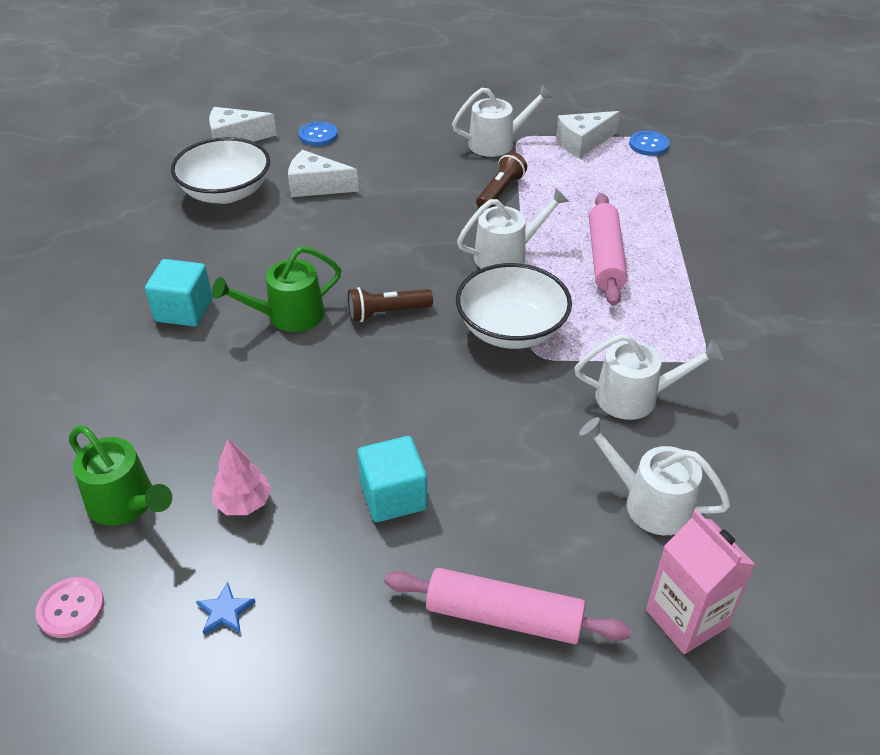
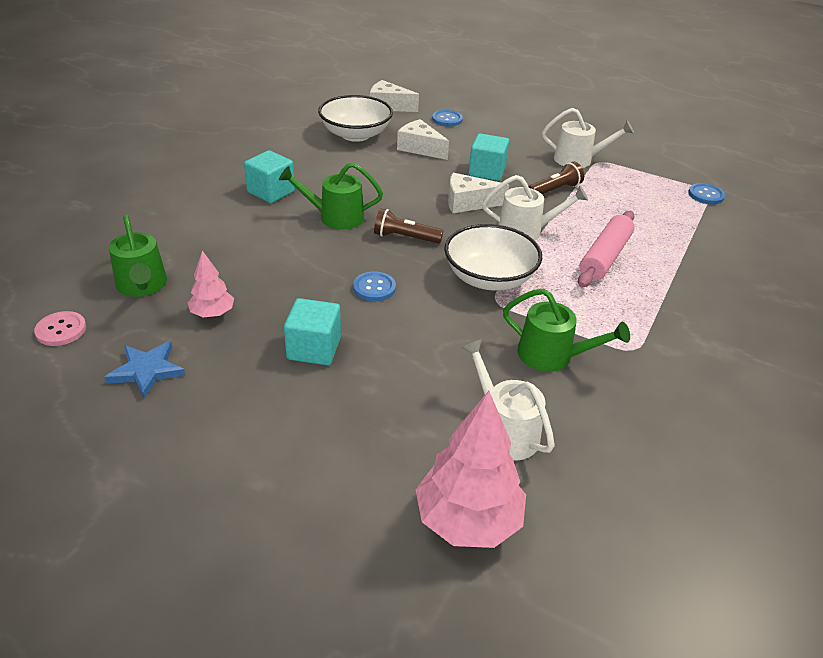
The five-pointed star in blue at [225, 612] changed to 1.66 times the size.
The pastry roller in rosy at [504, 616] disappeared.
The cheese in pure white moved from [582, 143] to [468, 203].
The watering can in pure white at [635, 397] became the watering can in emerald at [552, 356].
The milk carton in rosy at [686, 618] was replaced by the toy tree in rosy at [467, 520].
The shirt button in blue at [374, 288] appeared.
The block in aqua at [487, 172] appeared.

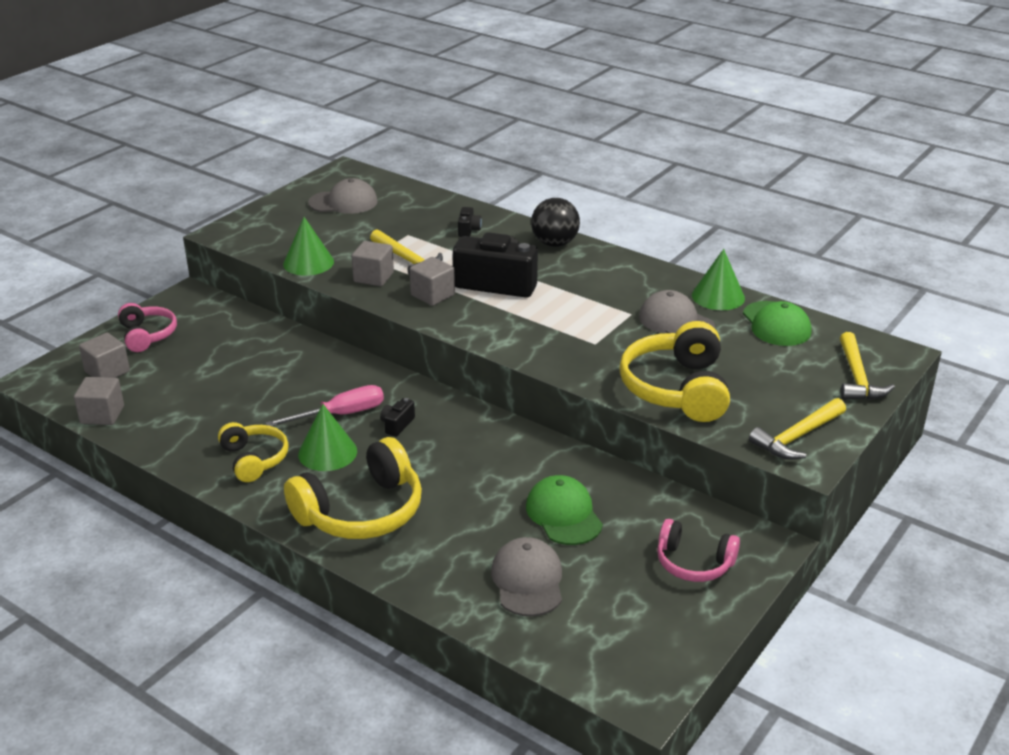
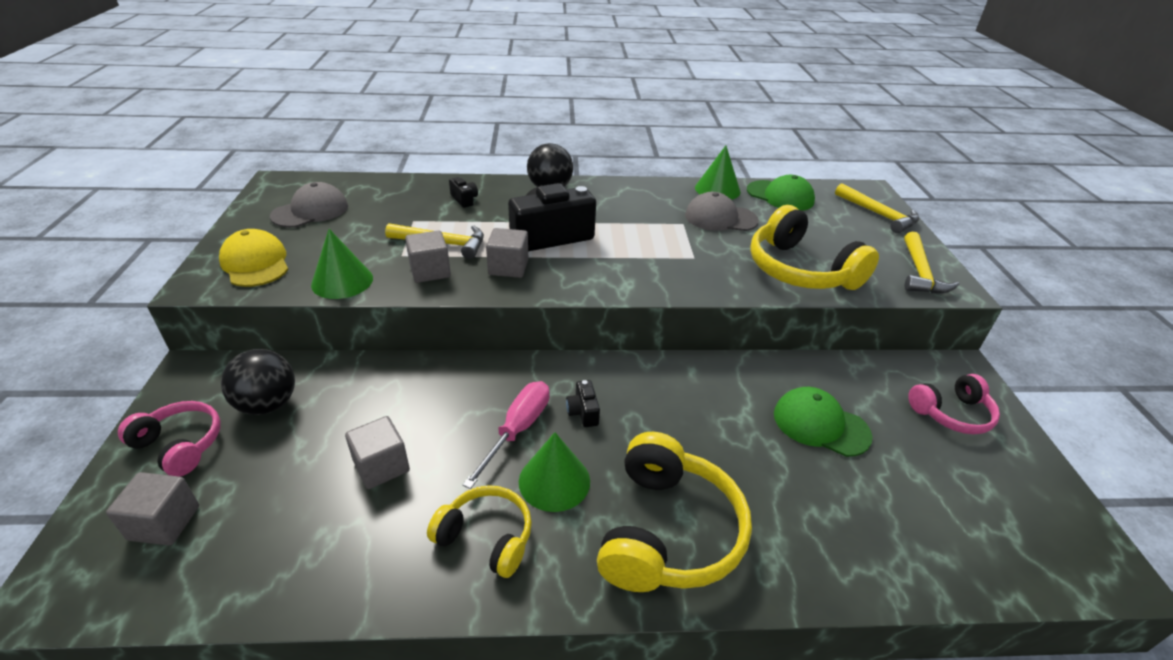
The block in gray moved from [102, 415] to [381, 466].
The baseball cap in gray at [528, 580] disappeared.
The baseball cap in yellow at [255, 263] appeared.
The sphere in jet-black at [268, 404] appeared.

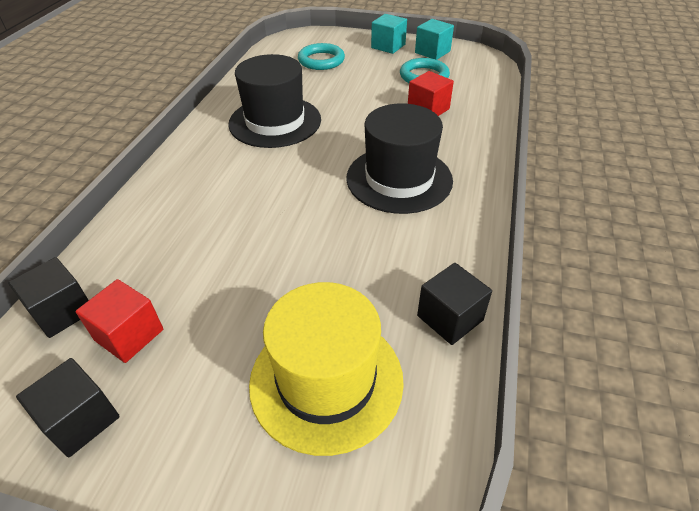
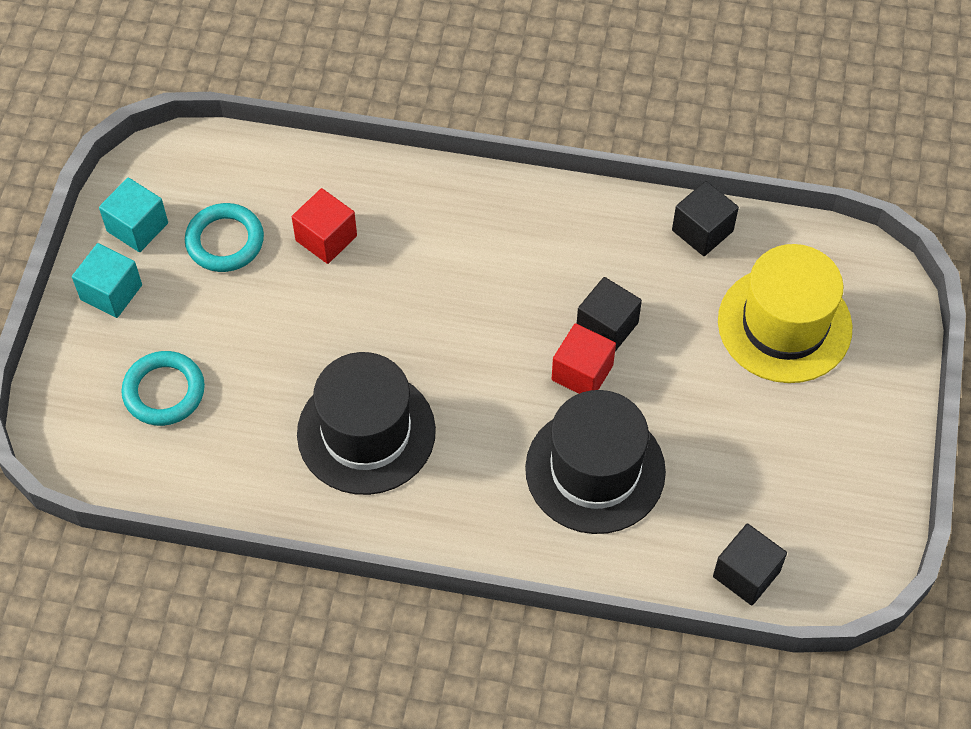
The block in jet-black moved from [81, 420] to [607, 327].
The block in scarlet moved from [129, 335] to [582, 372].
The top hat in jet-black moved from [399, 179] to [595, 470].

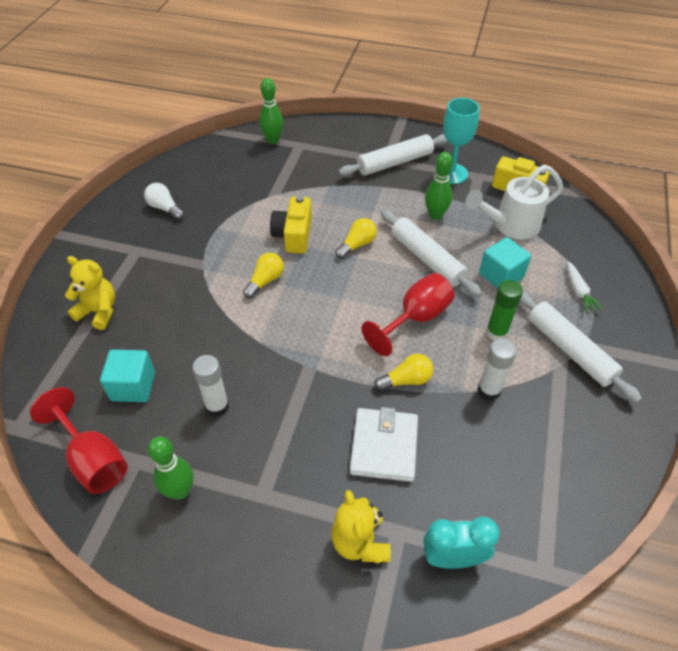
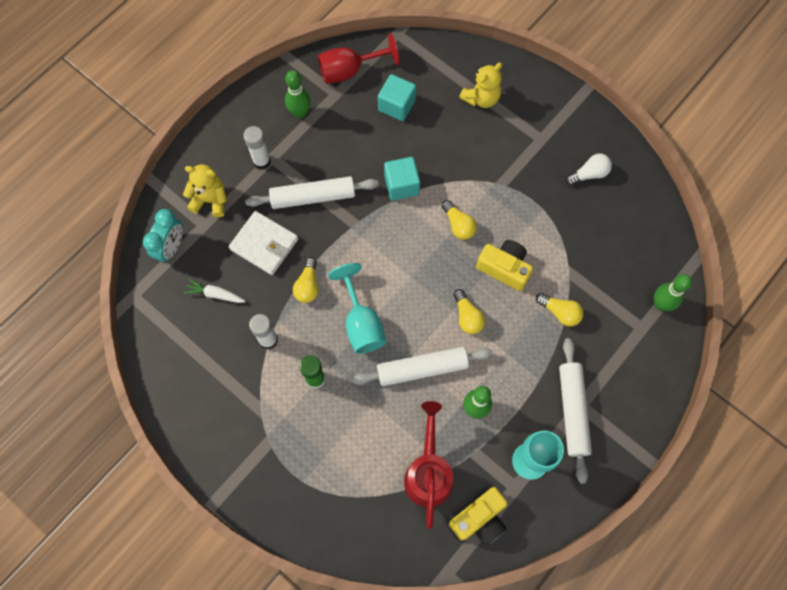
The glue in pure white moved from [217, 406] to [261, 161].
The wine glass in scarlet at [415, 319] became the wine glass in aqua at [361, 323].
The watering can in pure white at [511, 225] became the watering can in scarlet at [428, 473].
The block in aqua moved from [501, 275] to [401, 185].
The pastry roller in pure white moved from [569, 350] to [313, 197].
The toy carrot in pure white moved from [578, 291] to [215, 294].
The lightbulb in yellow at [560, 312] appeared.

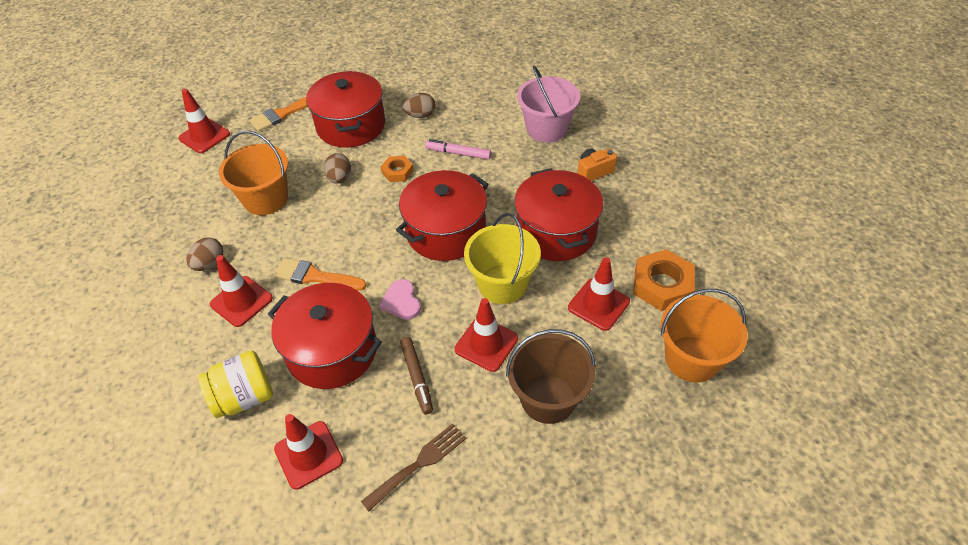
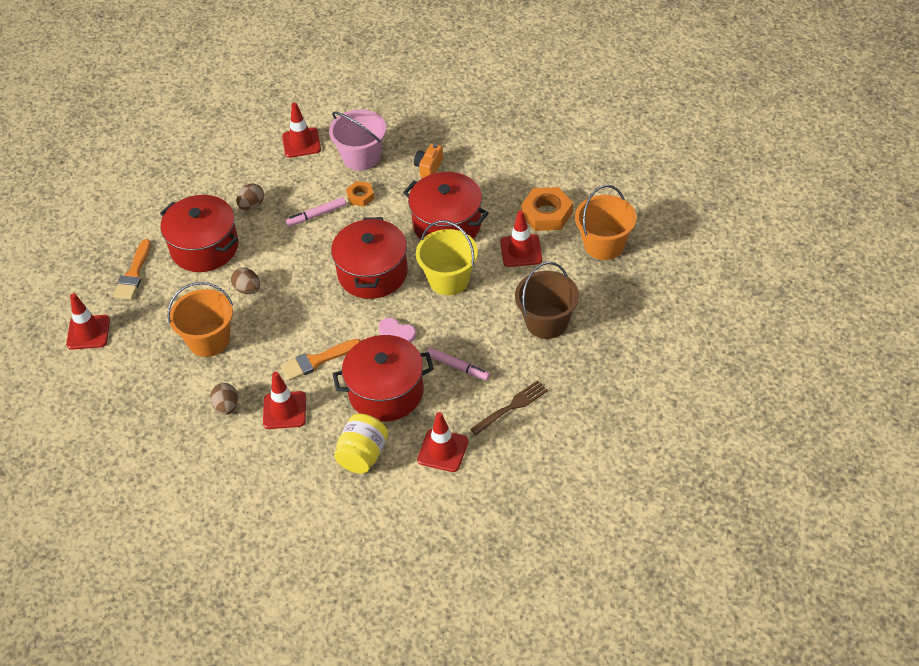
The table fork in dark brown at [418, 464] turned 45 degrees clockwise.
The nut in orange moved from [397, 172] to [360, 196].
The marker in dark brown at [417, 378] became the marker in rosy at [458, 367].
The safety cone in scarlet moved from [486, 344] to [301, 143].

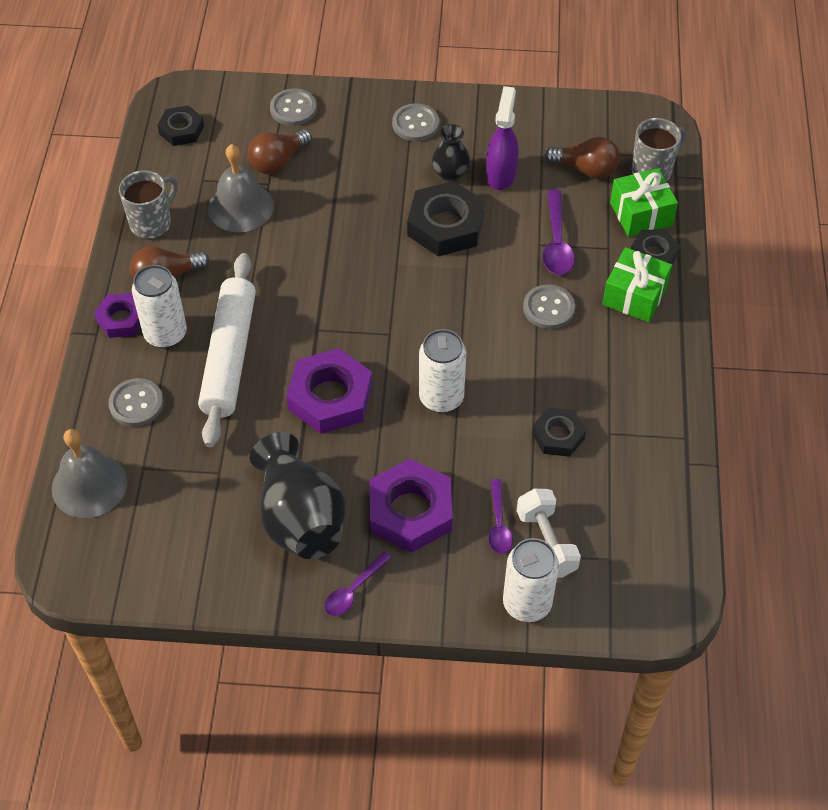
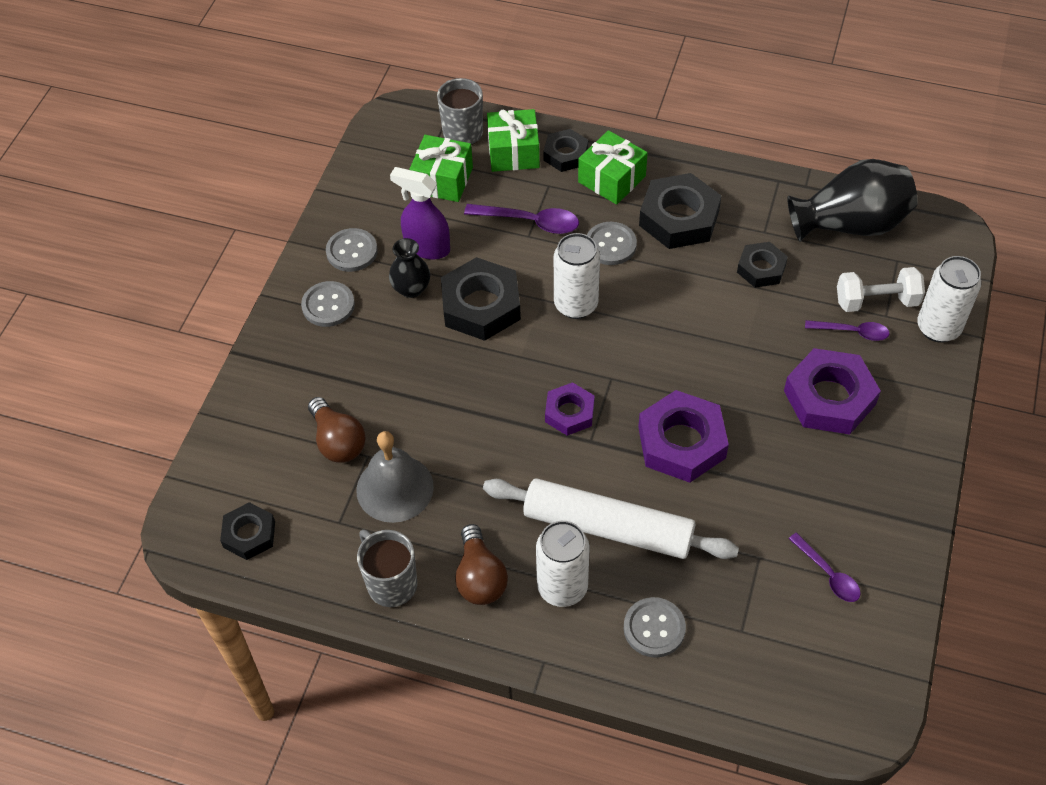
The bell in gray at [89, 485] disappeared.
The nut in royal purple moved from [121, 319] to [569, 412].
The flower vase in jet-black moved from [300, 518] to [850, 224].
The shirt button in gray moved from [293, 109] to [352, 251].
The spoon in royal purple moved from [353, 590] to [828, 574].
The tin in pure white moved from [441, 398] to [576, 305].
The lightbulb in dark brown at [586, 169] was replaced by the present in emerald at [442, 180].
The nut in jet-black at [679, 218] appeared.

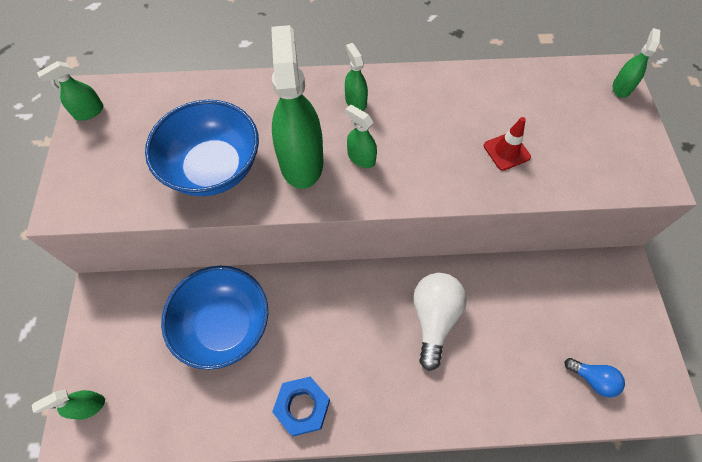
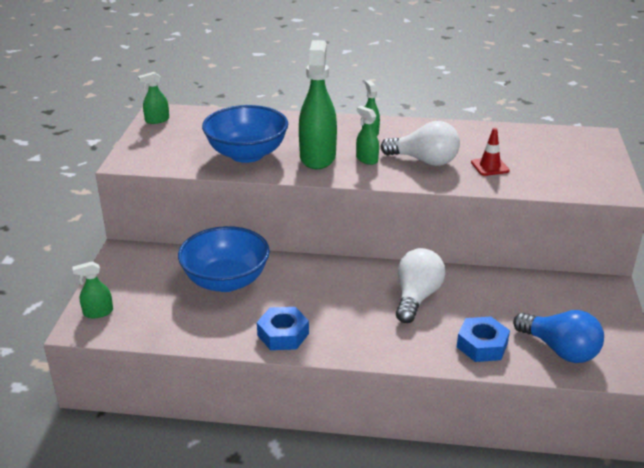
The lightbulb in blue at [592, 379] changed to 1.77 times the size.
The spray cleaner in emerald at [621, 87] disappeared.
The lightbulb in pure white at [424, 161] appeared.
The nut in blue at [482, 345] appeared.

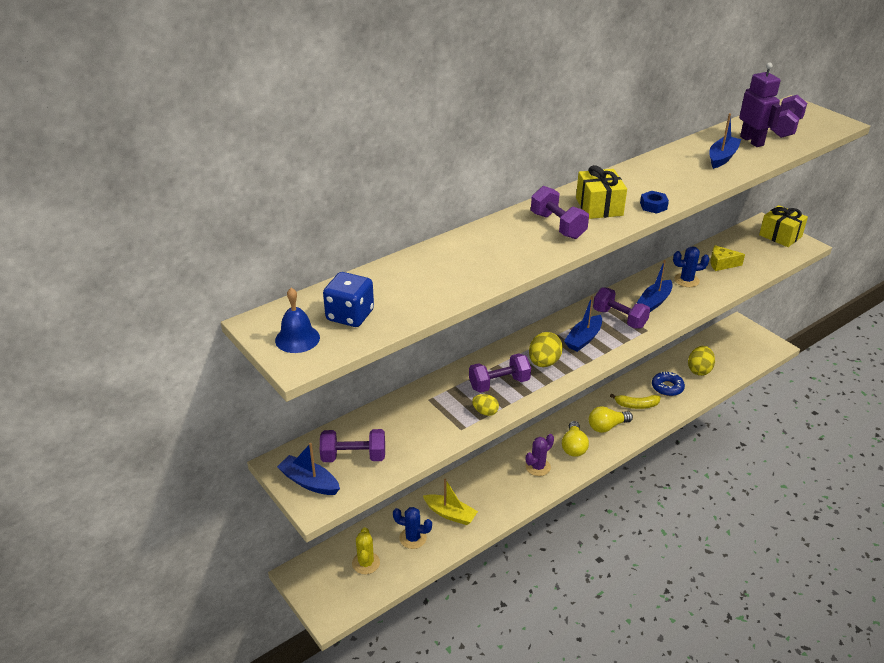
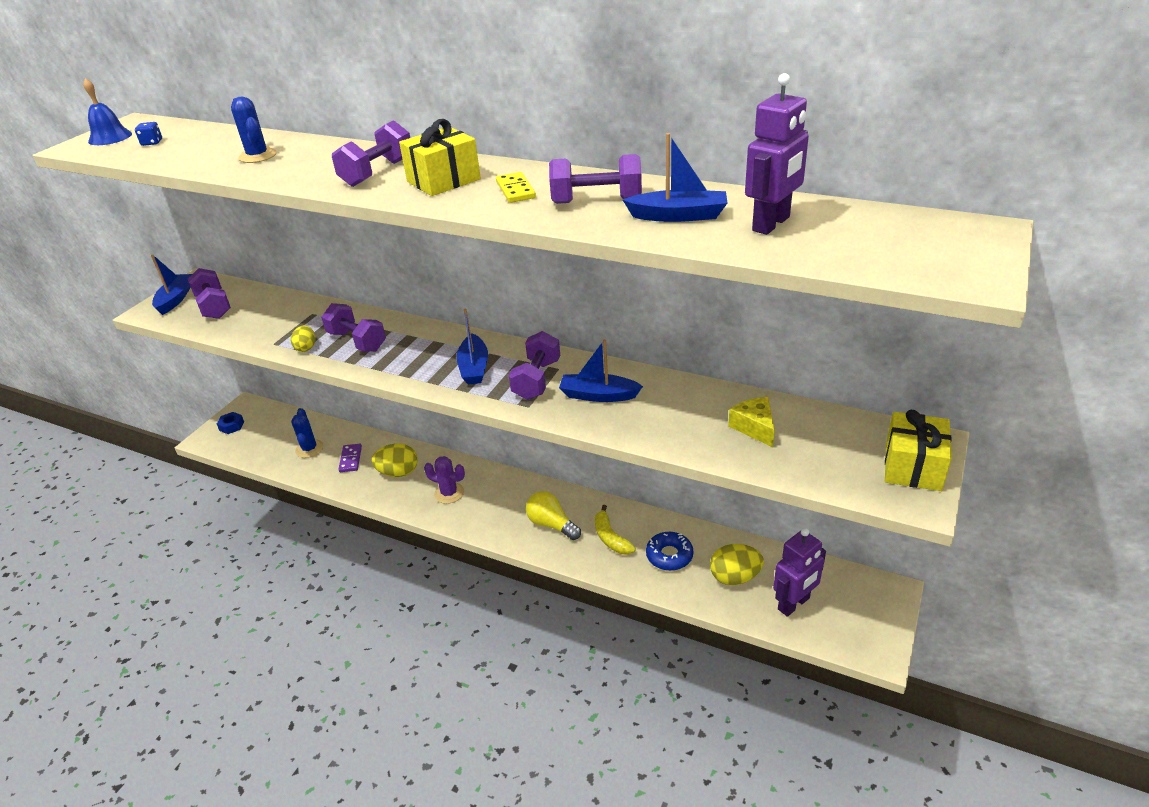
The die in blue at [350, 315] changed to 0.48 times the size.
The saguaro cactus in yellow at [366, 563] disappeared.
The toy boat in yellow at [450, 514] was replaced by the domino in royal purple at [350, 459].
The toy egg in yellow moved from [544, 362] to [398, 472].
The lightbulb in yellow at [573, 447] disappeared.
The toy boat in blue at [583, 339] turned 105 degrees counterclockwise.
The nut in blue moved from [653, 206] to [231, 426].
The saguaro cactus in blue moved from [686, 280] to [257, 156].
The dumbbell in royal purple moved from [785, 128] to [596, 201].
The domino in yellow at [515, 190] appeared.
The robot figure in royal purple at [794, 604] appeared.

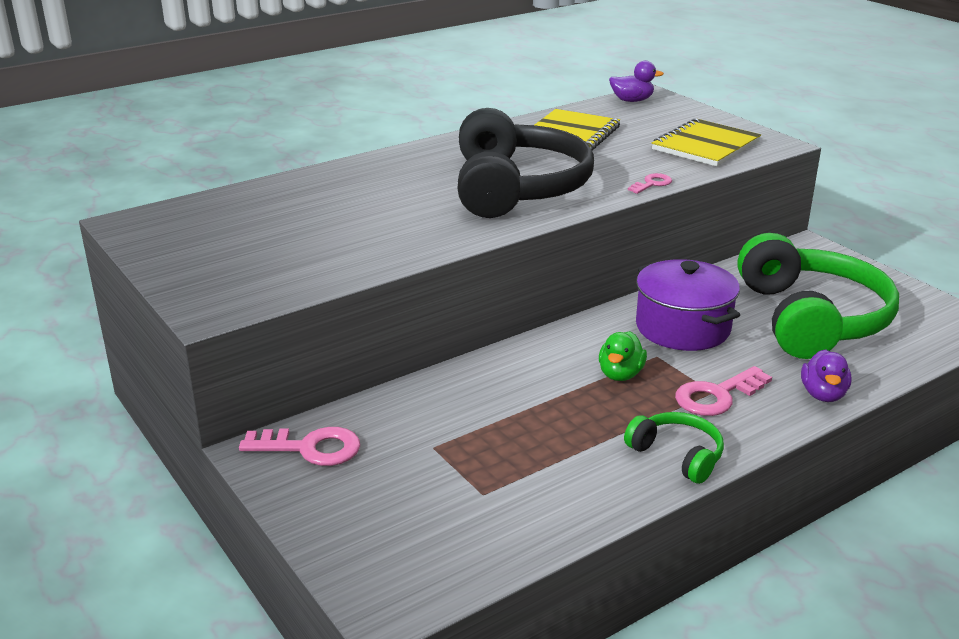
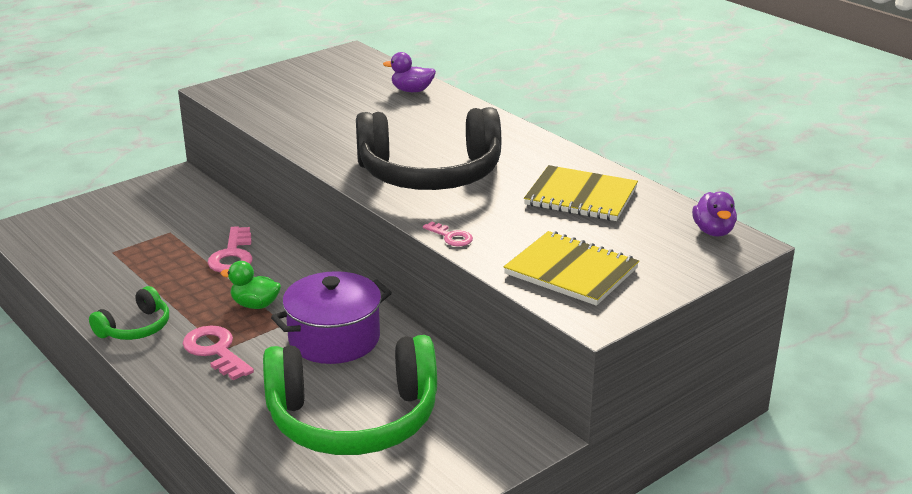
The latchkey in rosy moved from [310, 448] to [233, 255].
The toy duck in royal purple moved from [823, 394] to [412, 90].

